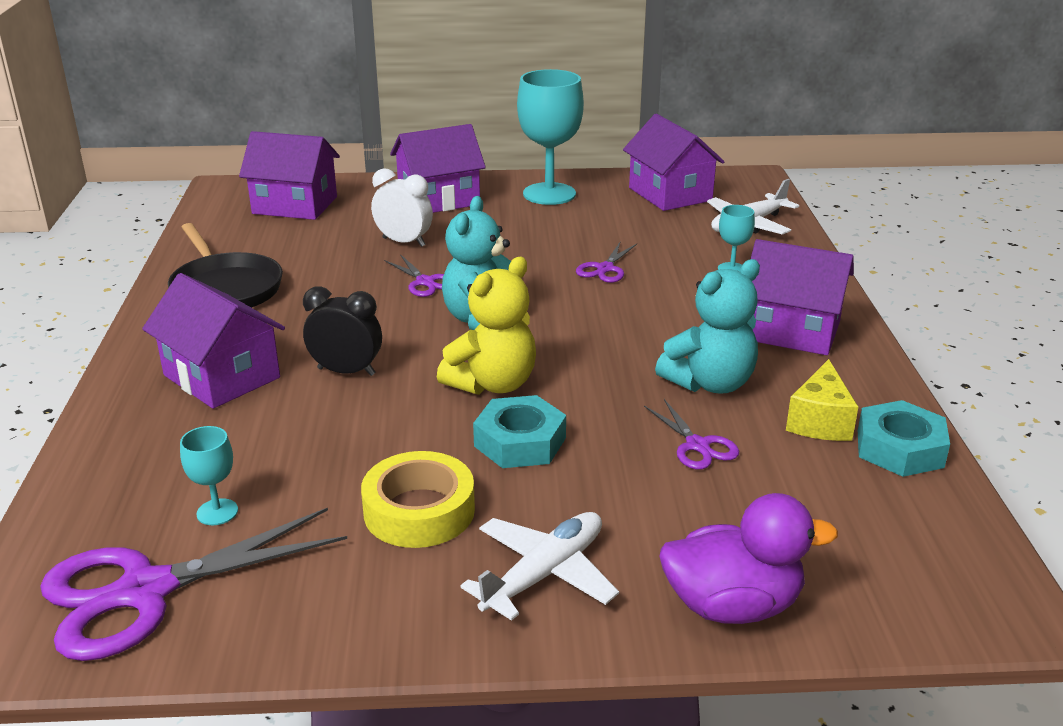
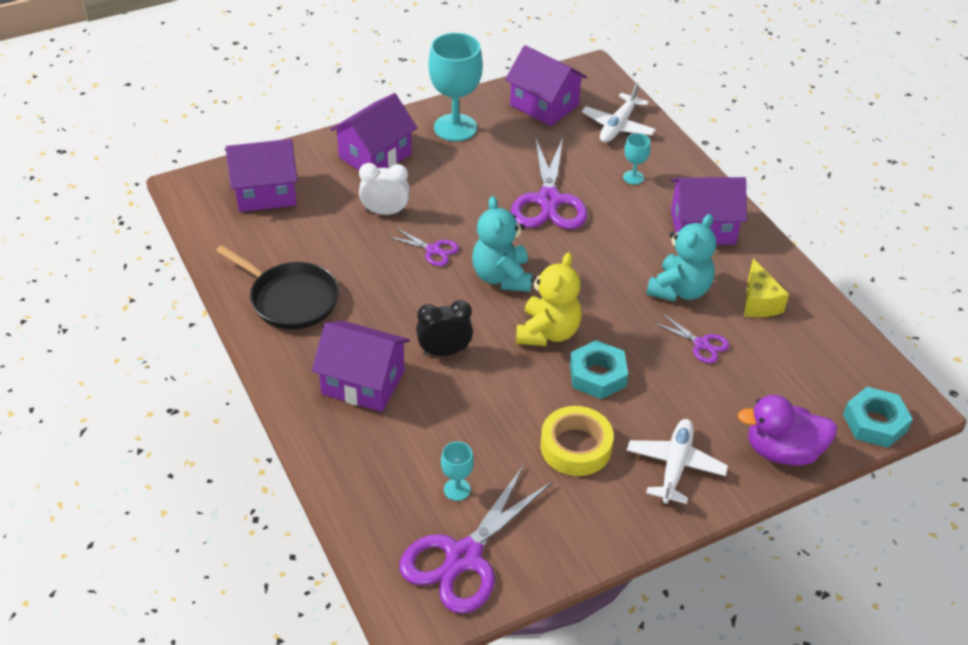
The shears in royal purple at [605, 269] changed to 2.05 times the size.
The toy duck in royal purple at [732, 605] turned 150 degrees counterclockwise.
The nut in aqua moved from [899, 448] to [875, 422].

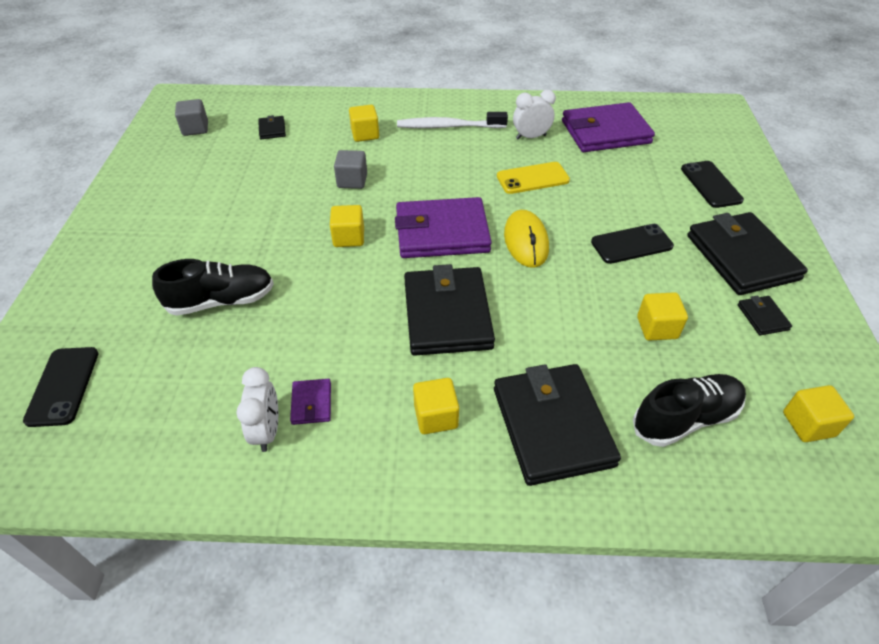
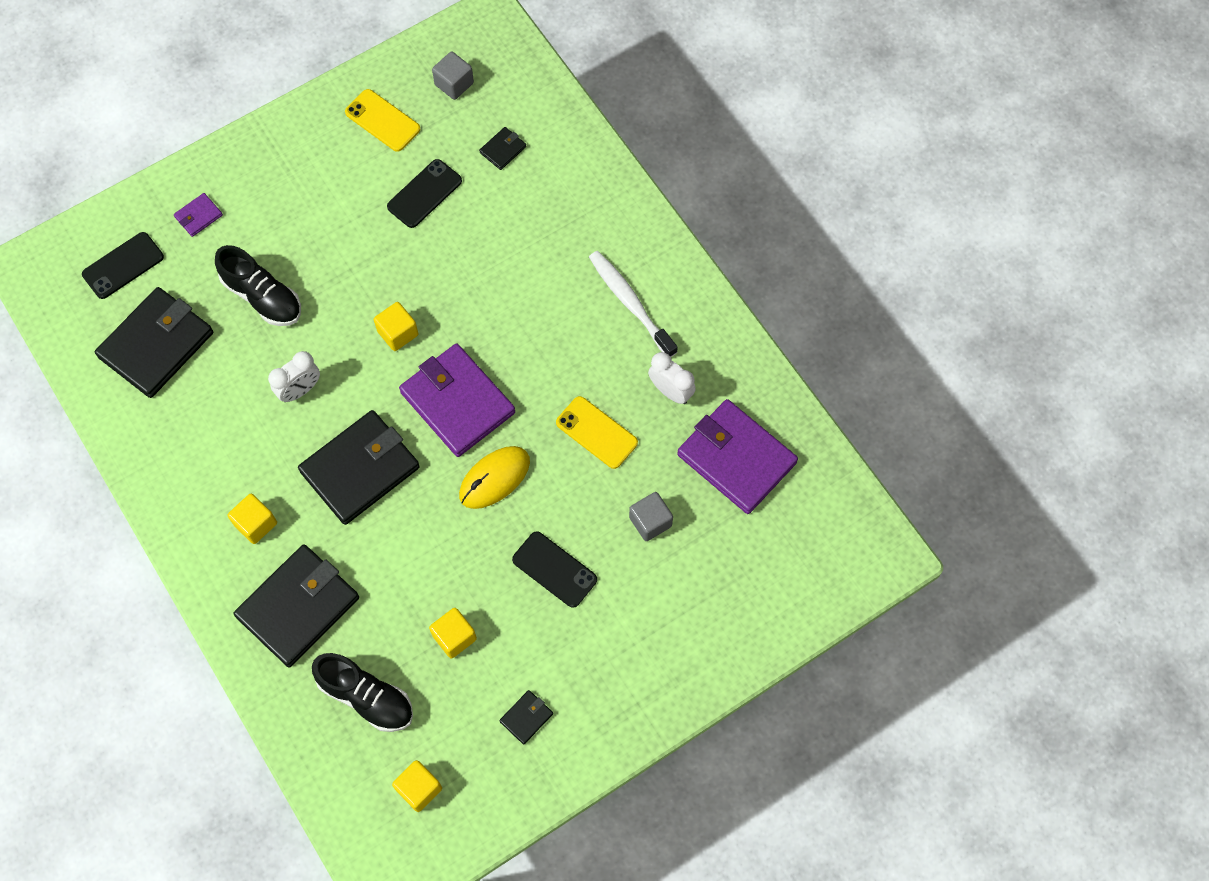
The bedside clock in pure white moved from [267, 431] to [300, 390].
The card wallet in royal purple moved from [311, 403] to [198, 216].
The block in gray moved from [352, 181] to [650, 521].
The block in yellow at [365, 134] disappeared.
The phone in jet-black moved from [711, 184] to [424, 194].
The card wallet in jet-black moved from [742, 257] to [156, 345].
The phone in yellow at [382, 120] appeared.

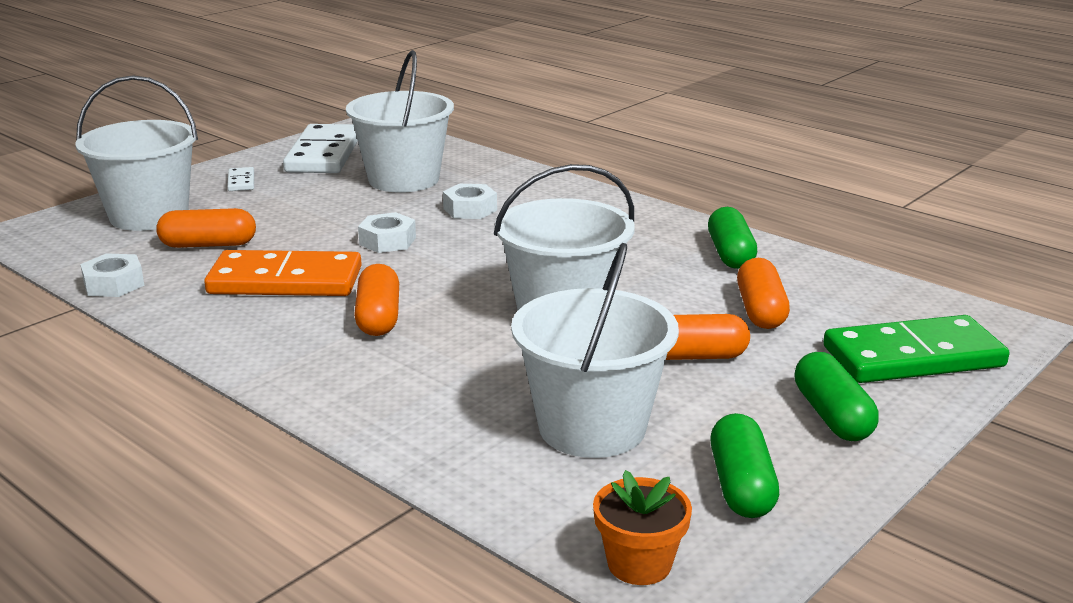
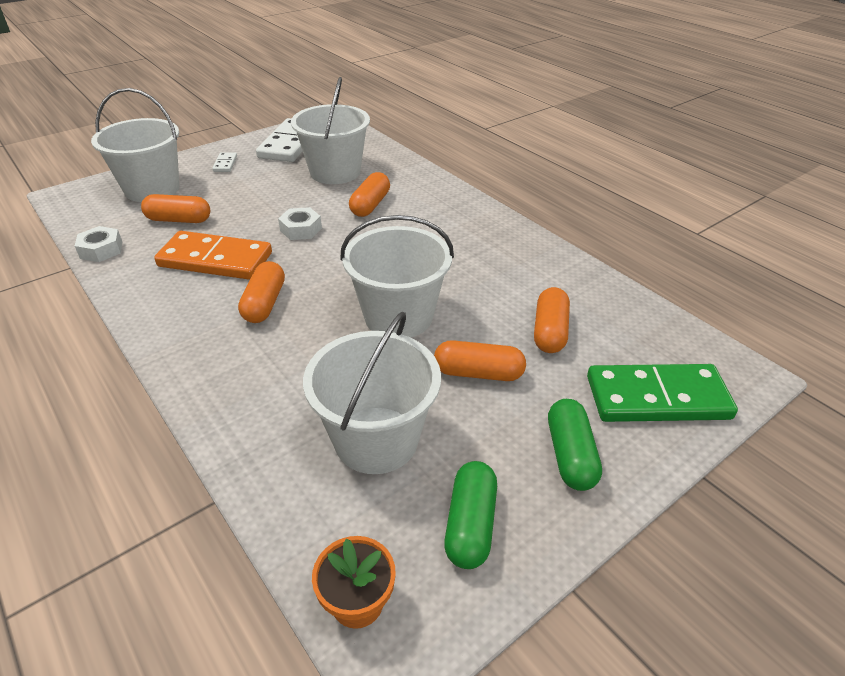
The nut in pure white at [470, 209] was replaced by the capsule in orange at [370, 205].
The capsule in emerald at [730, 254] disappeared.

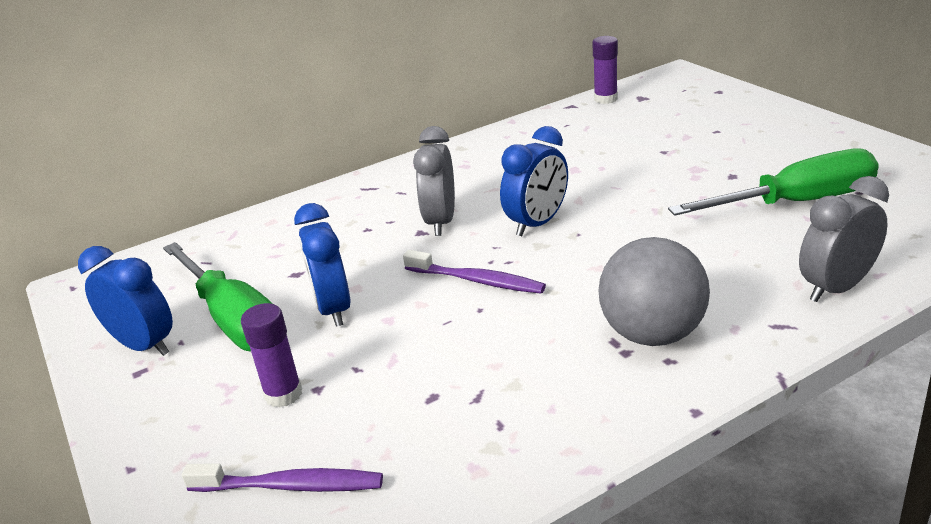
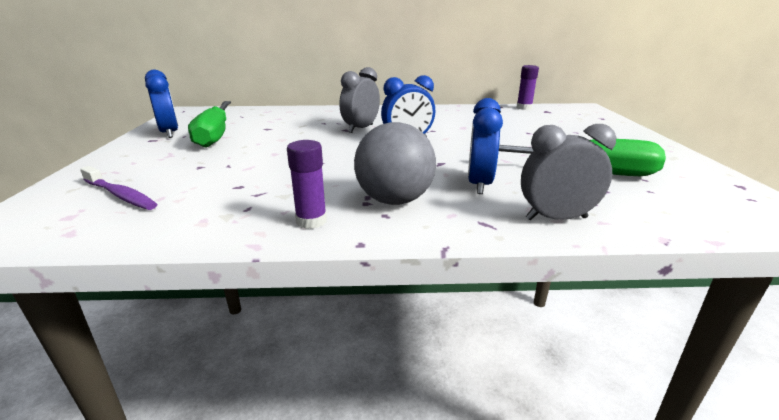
The glue in royal purple moved from [283, 394] to [311, 221].
The bedside clock in blue moved from [333, 309] to [479, 184].
The tooth brush in royal purple at [476, 280] disappeared.

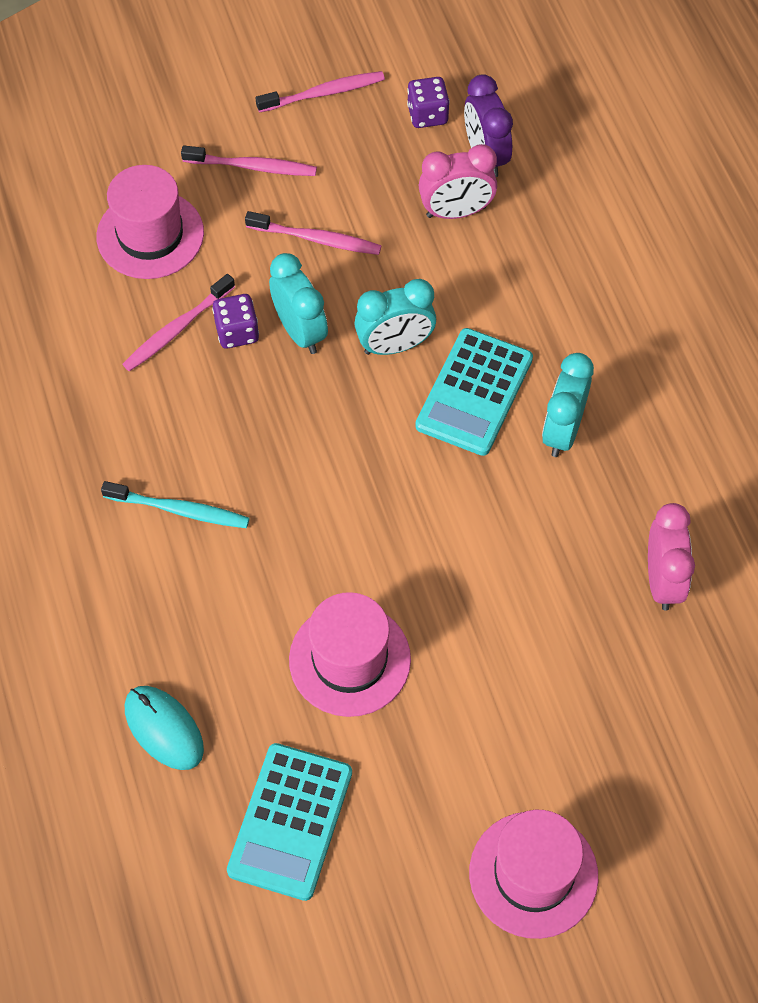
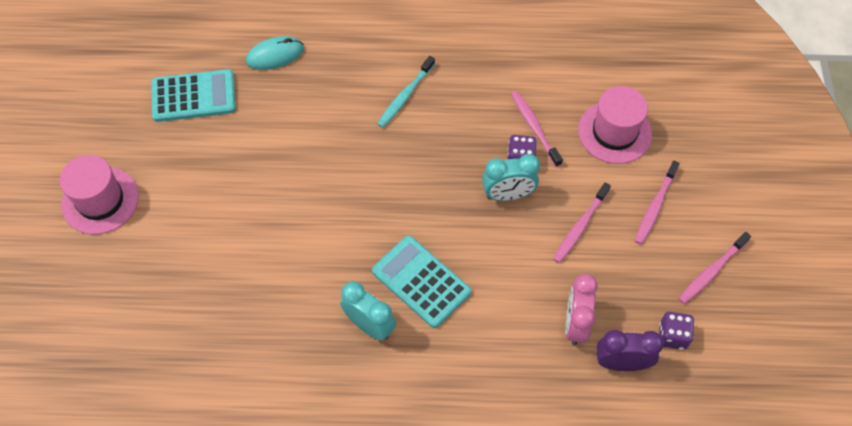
The calculator in aqua at [290, 821] turned 135 degrees clockwise.
The tooth brush in rosy at [323, 93] turned 45 degrees clockwise.
The top hat in rosy at [350, 660] disappeared.
The bedside clock in aqua at [395, 345] disappeared.
The bedside clock in rosy at [662, 580] disappeared.

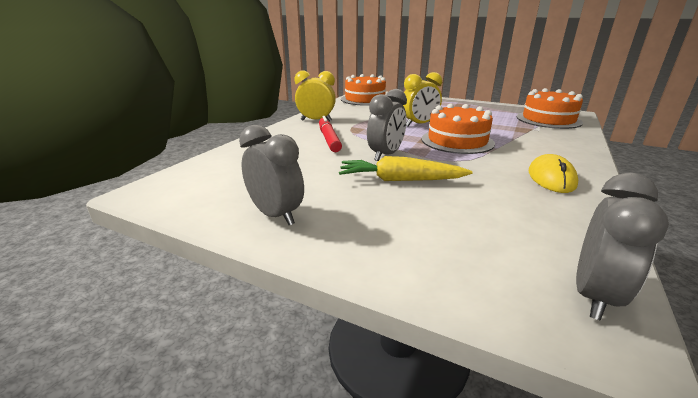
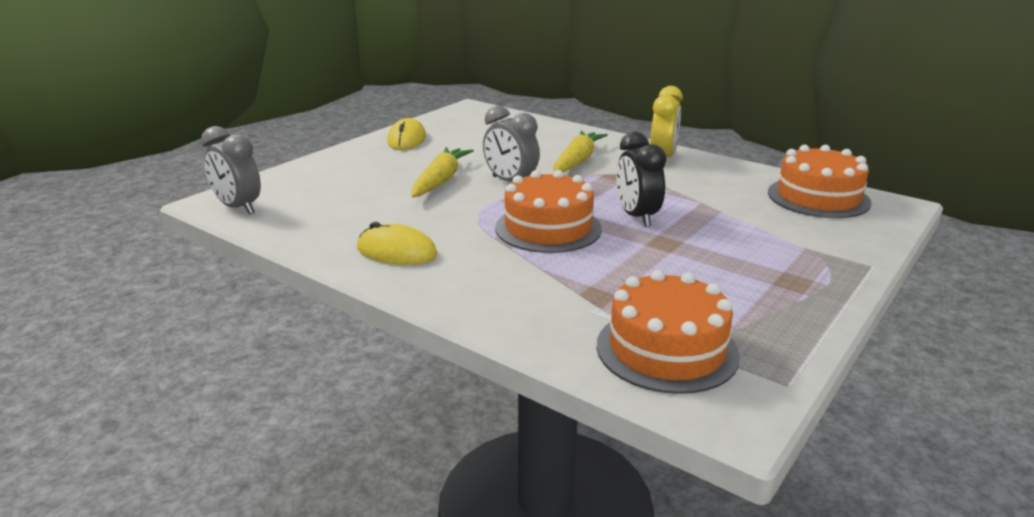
The bedside clock in gray at [276, 215] was replaced by the computer mouse in yellow at [406, 139].
The marker in scarlet at [329, 139] was replaced by the toy carrot in yellow at [577, 161].
The bedside clock in yellow at [419, 124] became the bedside clock in jet-black at [637, 217].

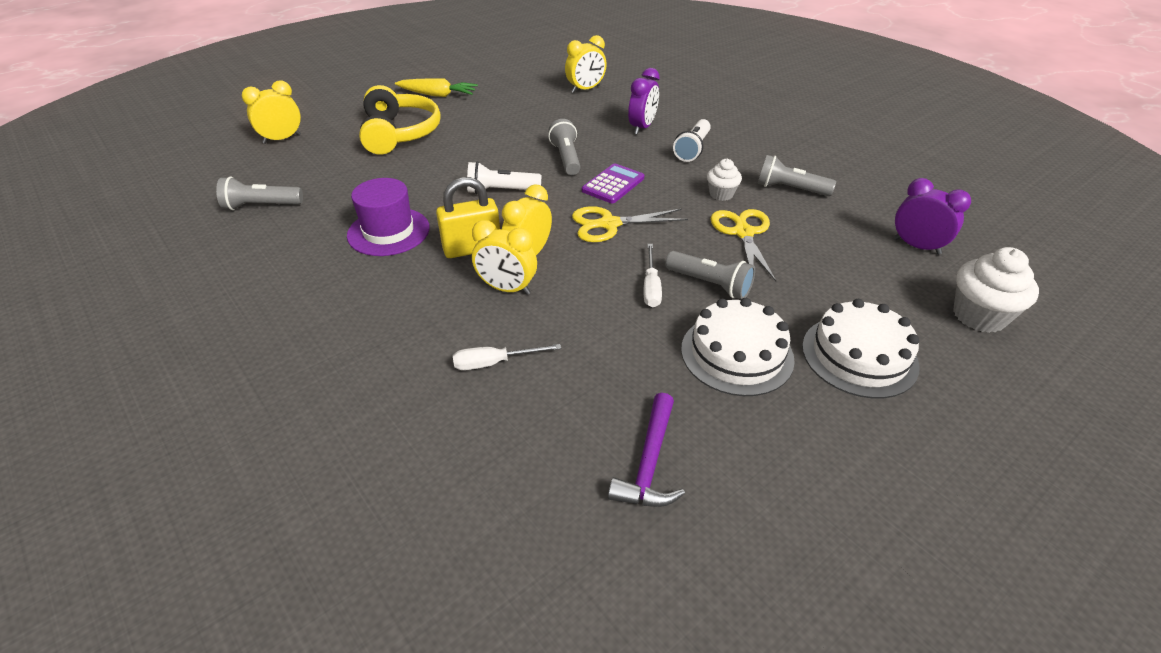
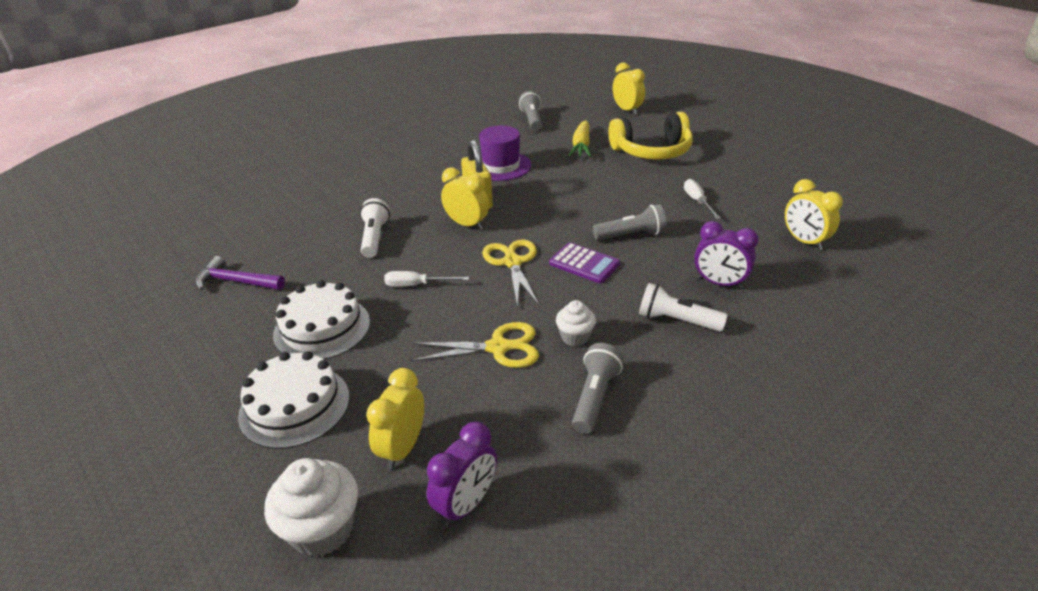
The toy carrot in yellow moved from [437, 95] to [581, 146].
The flat screwdriver in pure white moved from [494, 363] to [697, 201].
The torch in pure white moved from [501, 191] to [374, 237].
The bedside clock in yellow moved from [507, 289] to [402, 448].
The torch in gray at [710, 284] disappeared.

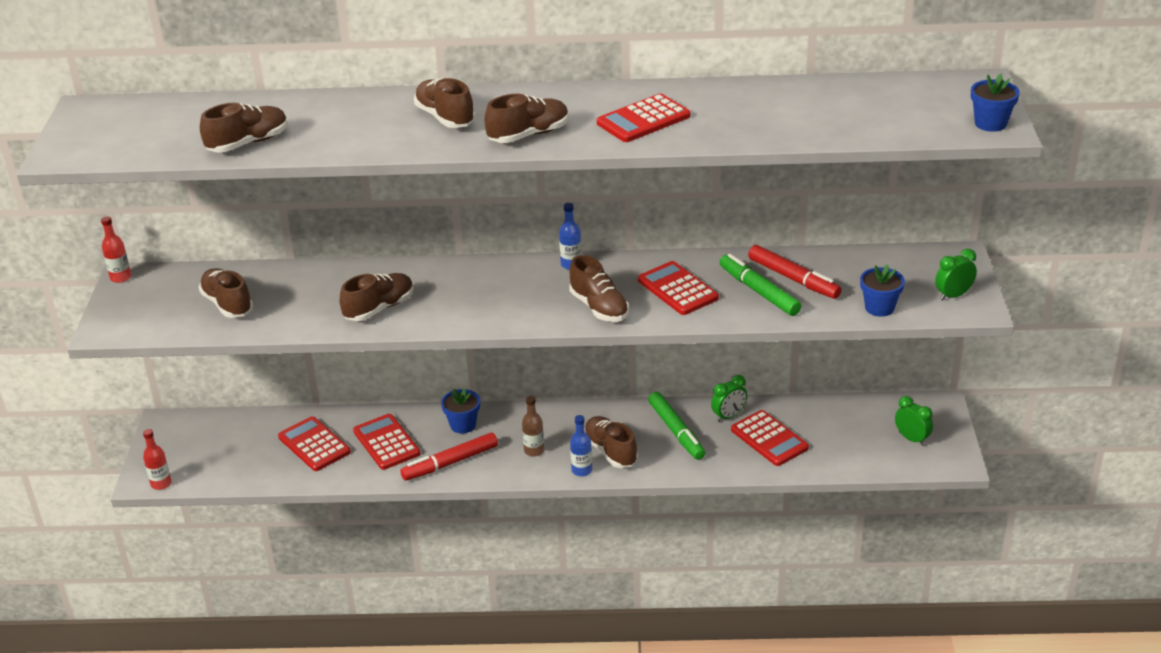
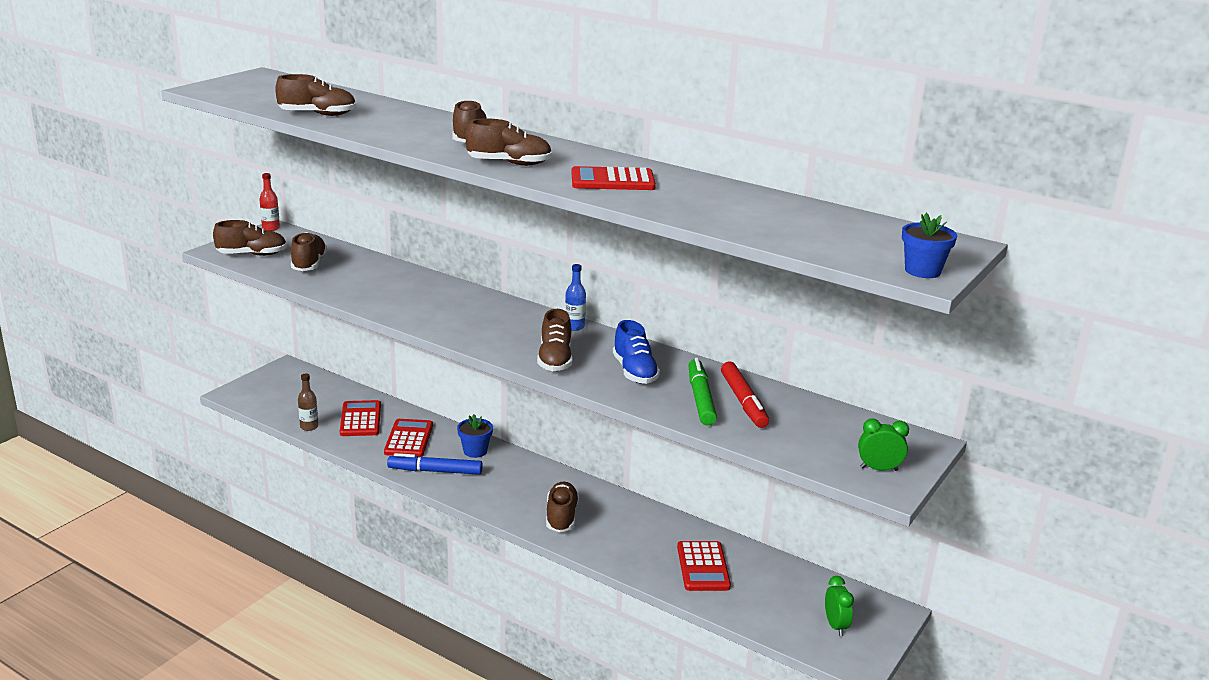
The bottle in scarlet at [161, 484] disappeared.
The lace-up shoe in dark brown moved from [379, 308] to [252, 254].
The marker in scarlet at [450, 463] became the marker in blue at [435, 471].
The bottle in dark brown moved from [534, 451] to [309, 427].
The bottle in blue at [582, 470] disappeared.
The calculator in scarlet at [677, 289] was replaced by the lace-up shoe in blue at [634, 372].
The marker in emerald at [676, 431] disappeared.
The bedside clock in emerald at [728, 416] disappeared.
The potted plant in blue at [879, 308] disappeared.

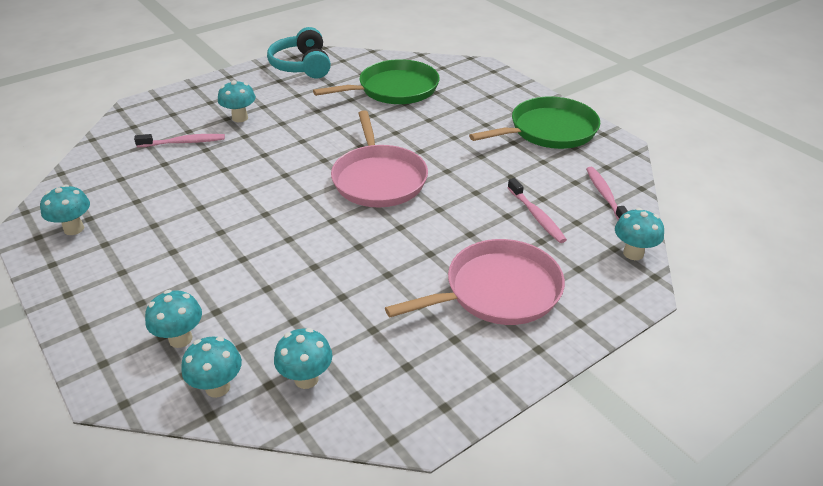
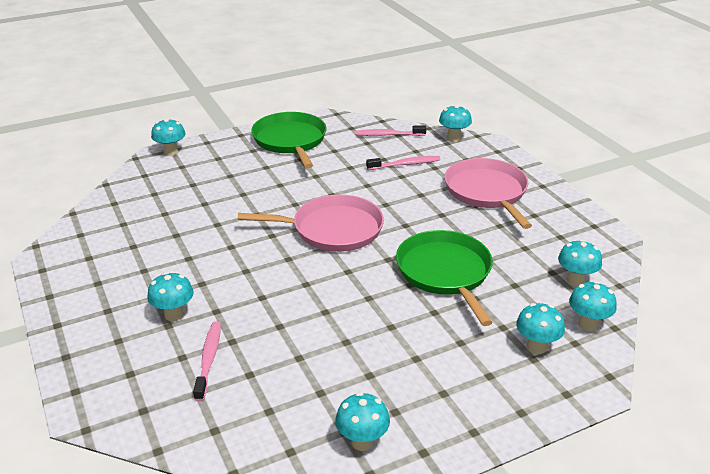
The over-ear headphones in aqua at [302, 66] disappeared.
The pan in emerald moved from [394, 89] to [445, 273].
The toadstool in aqua at [171, 152] appeared.

